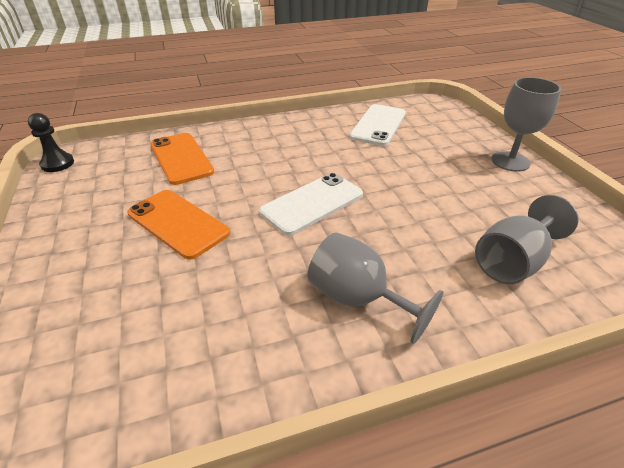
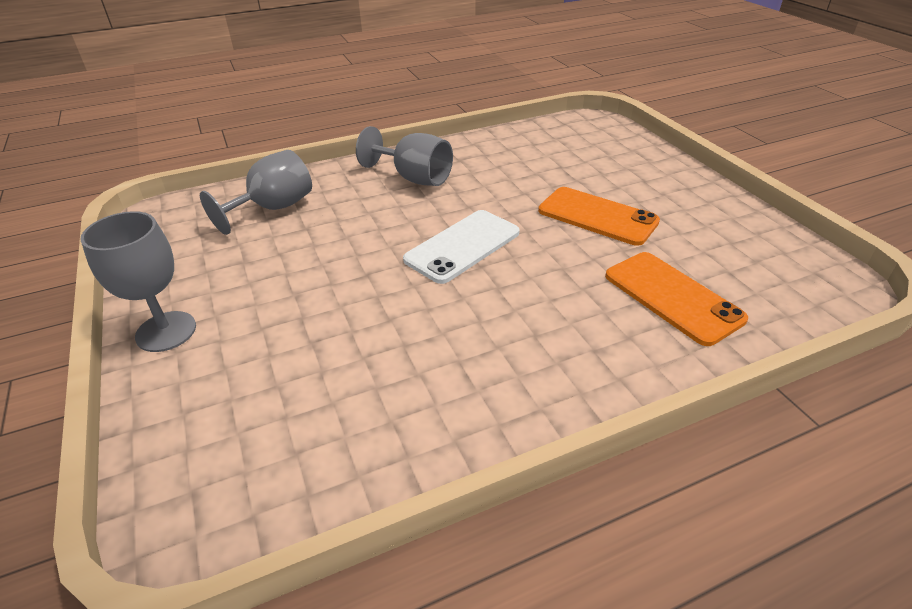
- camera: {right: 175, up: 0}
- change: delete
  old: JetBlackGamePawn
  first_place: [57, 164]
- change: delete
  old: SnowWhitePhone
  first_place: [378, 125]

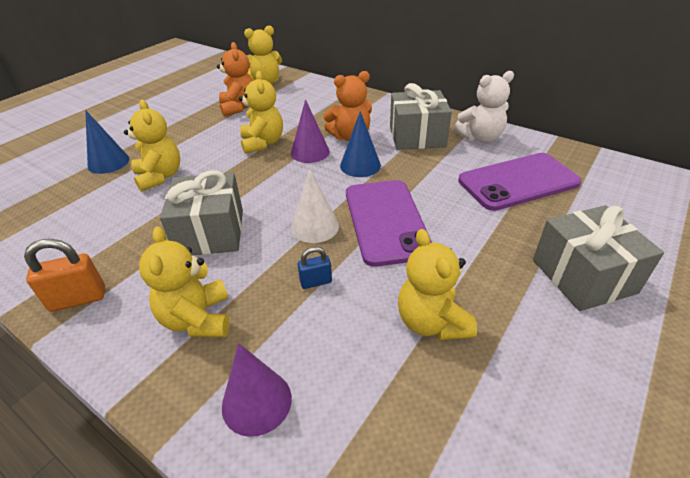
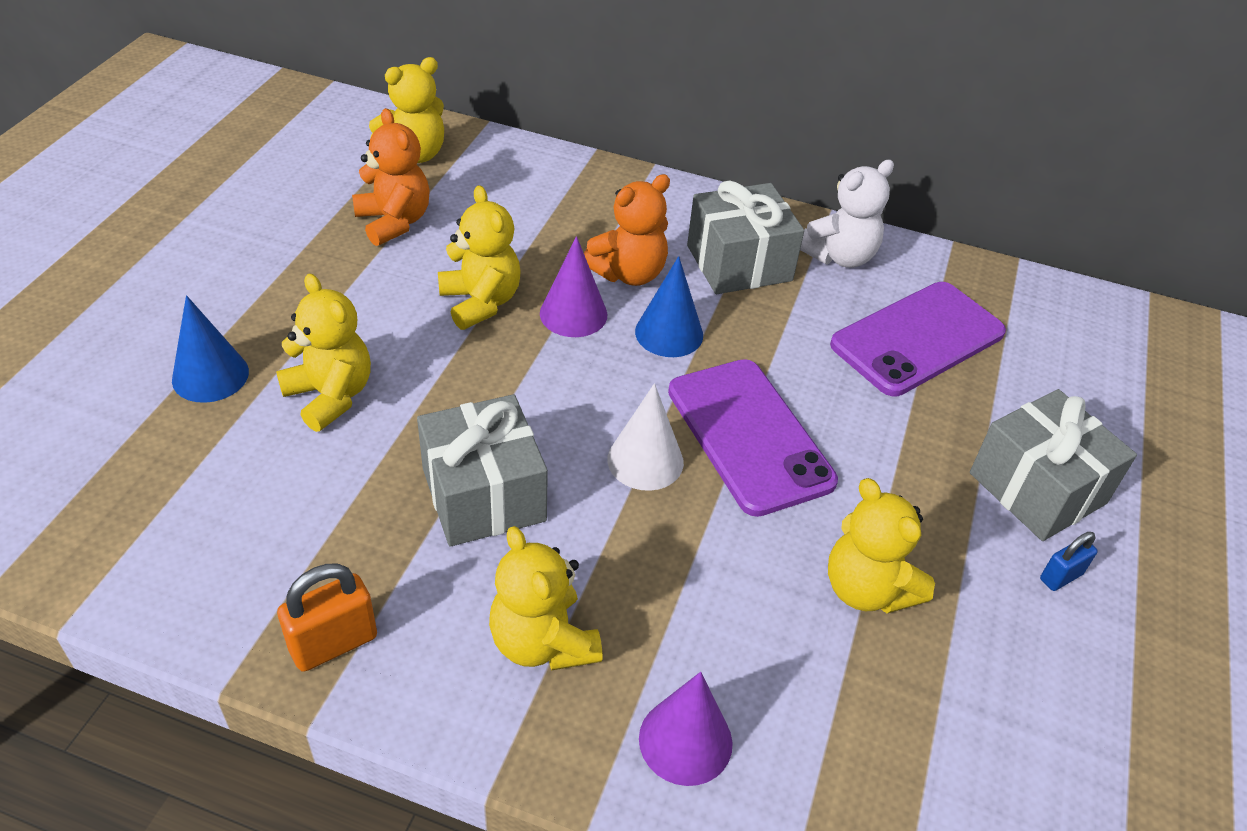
- camera: {right: -20, up: 5}
- change: move
  old: CobaltSmallLock
  first_place: [316, 282]
  second_place: [1061, 577]

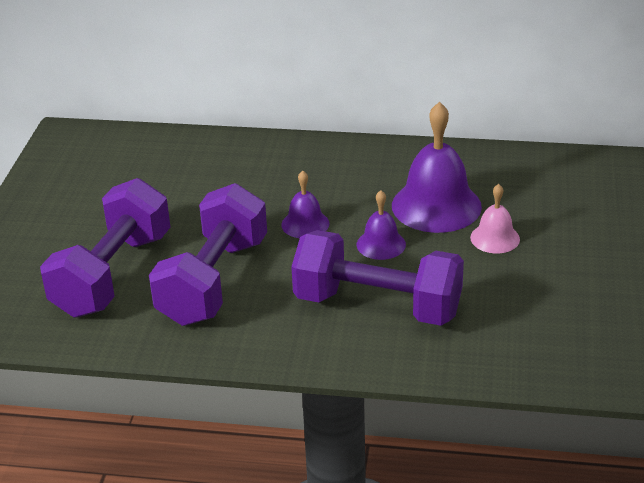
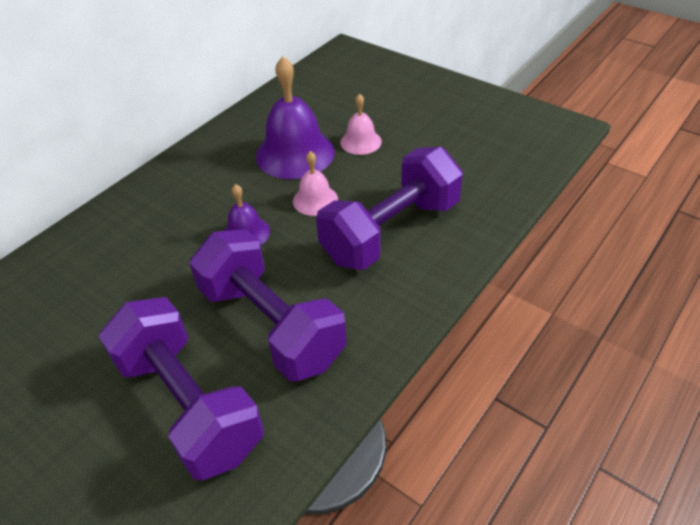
- camera: {right: -60, up: 10}
- change: recolor
  old: PurpleHandBell
  new: RosyHandBell
  first_place: [381, 244]
  second_place: [315, 200]

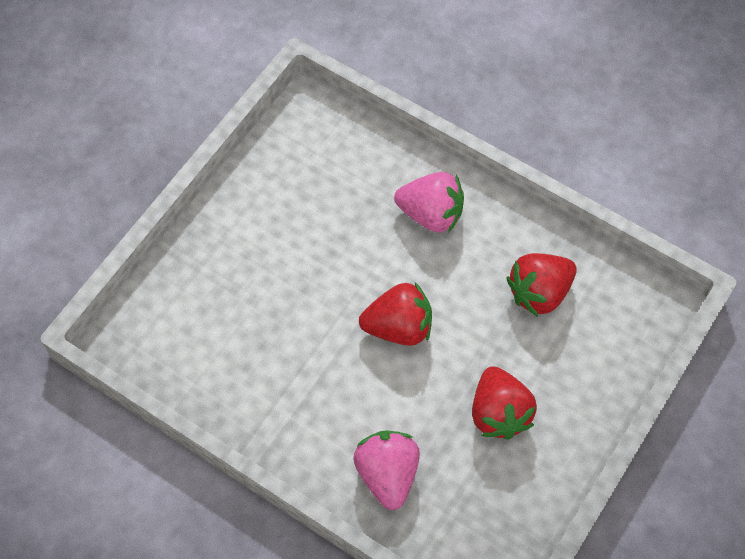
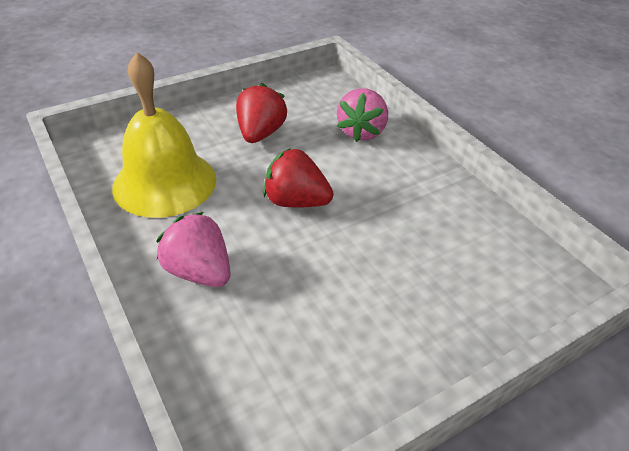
- camera: {right: -155, up: -20}
- change: replace
  old: RedStrawberry
  new: GoldenHandBell
  first_place: [539, 292]
  second_place: [165, 182]

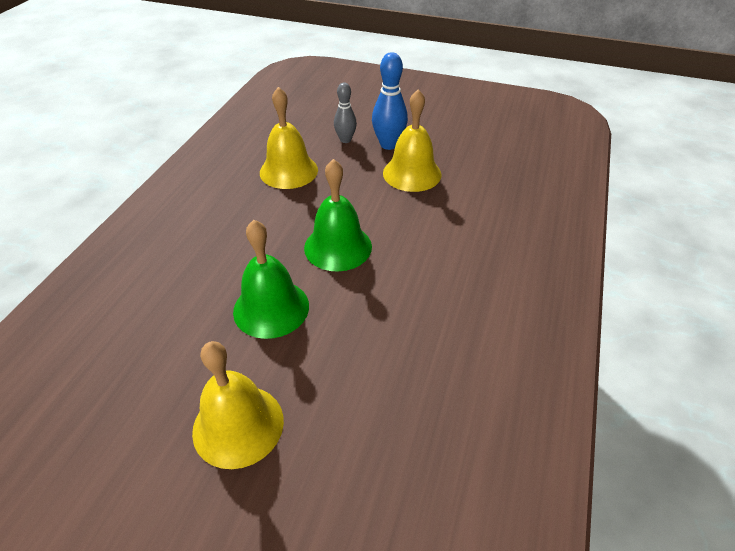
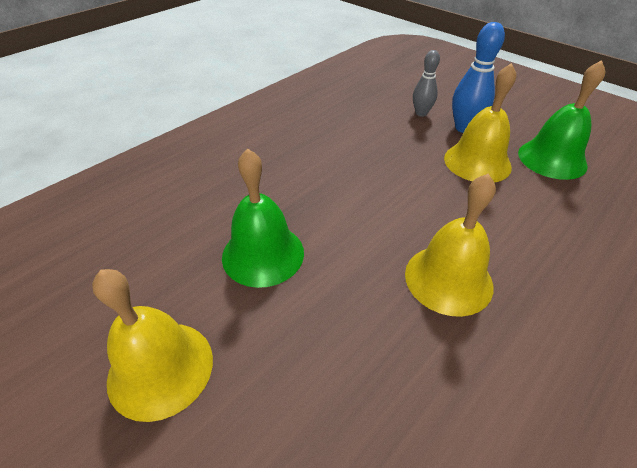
- camera: {right: 25, up: 0}
- change: move
  old: GoldenHandBell
  first_place: [288, 171]
  second_place: [448, 279]
- change: move
  old: EmeraldHandBell
  first_place: [338, 247]
  second_place: [552, 159]

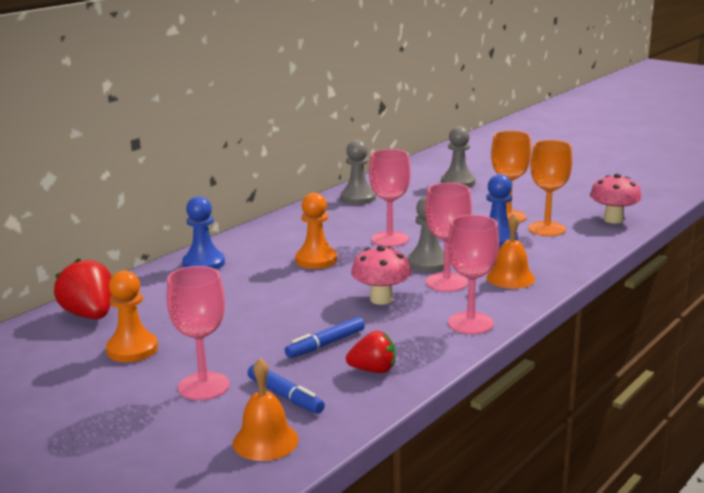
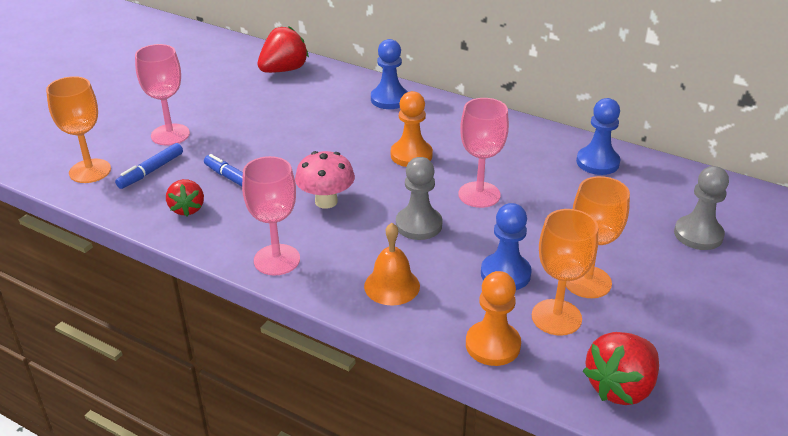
- camera: {right: 80, up: 15}
- change: move
  old: OrangeColouredGamePawn
  first_place: [132, 349]
  second_place: [492, 345]
- change: replace
  old: OrangeColouredHandBell
  new: OrangeColouredGoblet
  first_place: [265, 441]
  second_place: [90, 171]
- change: recolor
  old: GreyGamePawn
  new: CobaltGamePawn
  first_place: [358, 198]
  second_place: [597, 162]
- change: delete
  old: RosyGoblet
  first_place: [446, 282]
- change: replace
  old: RosyMushroom
  new: RedStrawberry
  first_place: [613, 220]
  second_place: [620, 387]

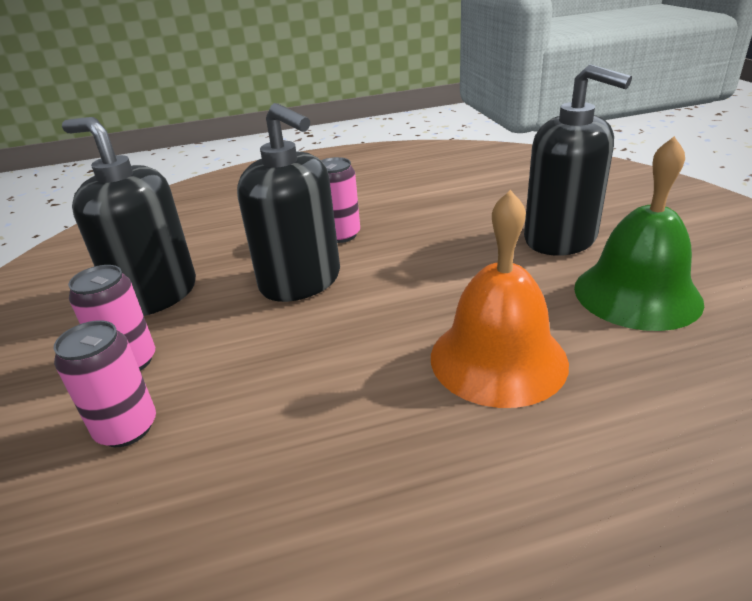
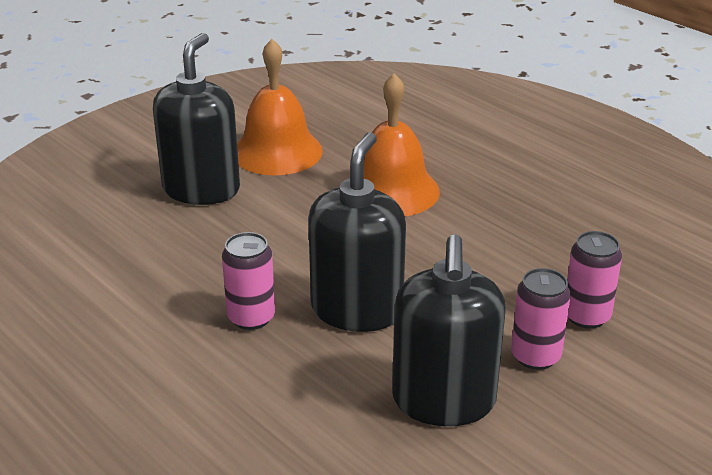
- camera: {right: -120, up: 0}
- change: recolor
  old: EmeraldHandBell
  new: OrangeColouredHandBell
  first_place: [637, 294]
  second_place: [277, 151]

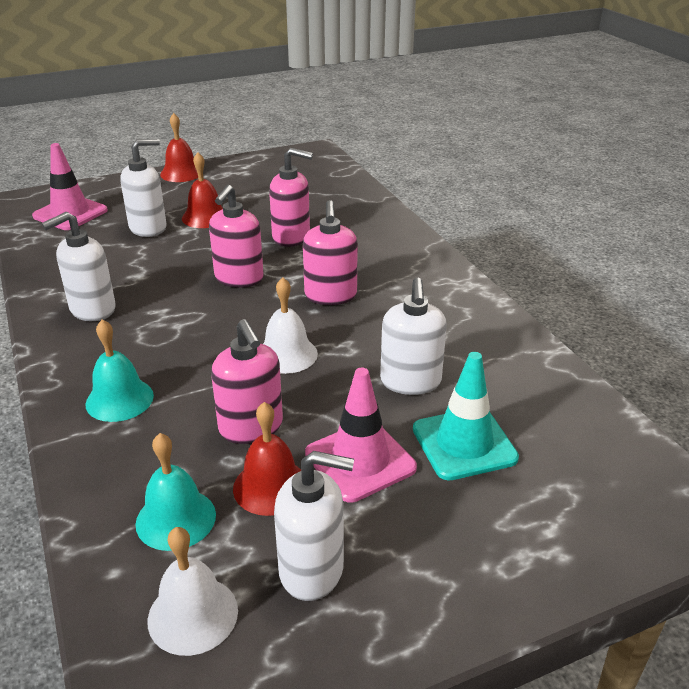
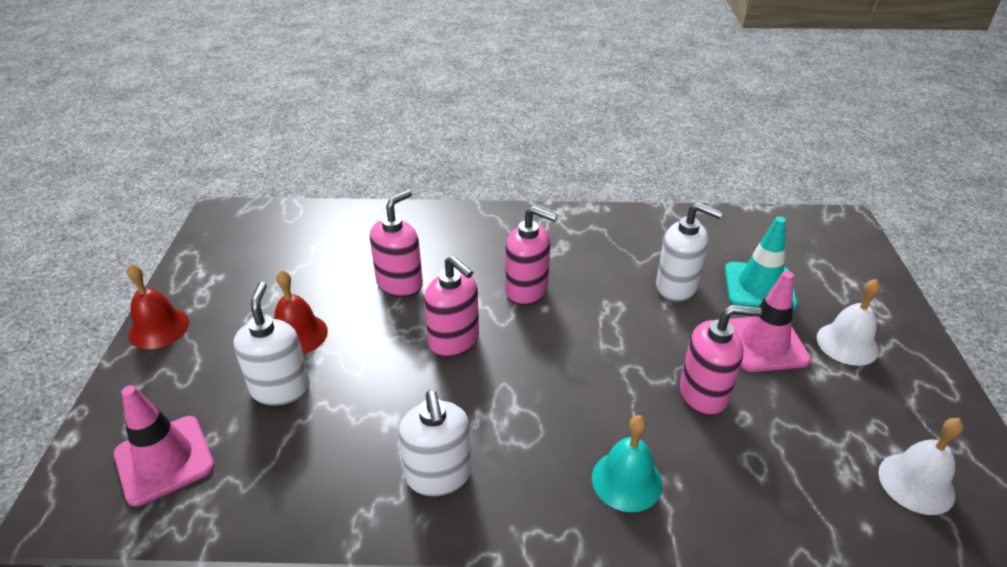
- camera: {right: -65, up: 5}
- change: delete
  old: TurquoiseHandBell
  first_place: [176, 519]
- change: delete
  old: RedHandBell
  first_place: [271, 486]
- change: move
  old: SnowWhiteHandBell
  first_place: [286, 354]
  second_place: [847, 343]
- change: delete
  old: SnowWhitePumpBottle
  first_place: [312, 570]

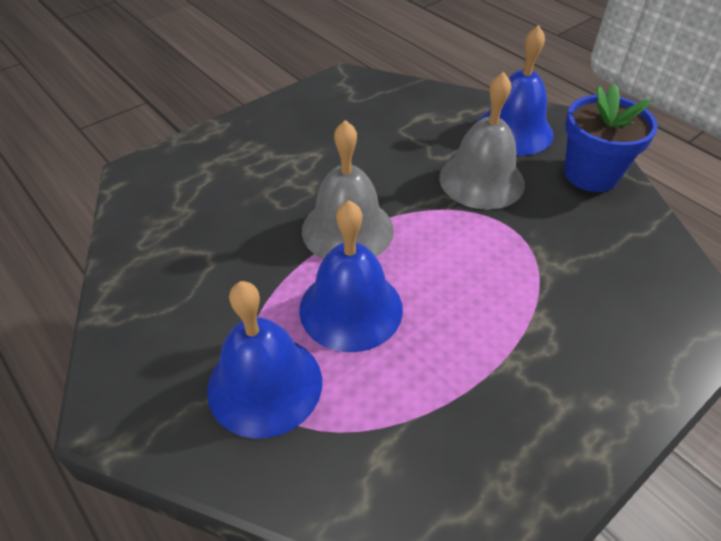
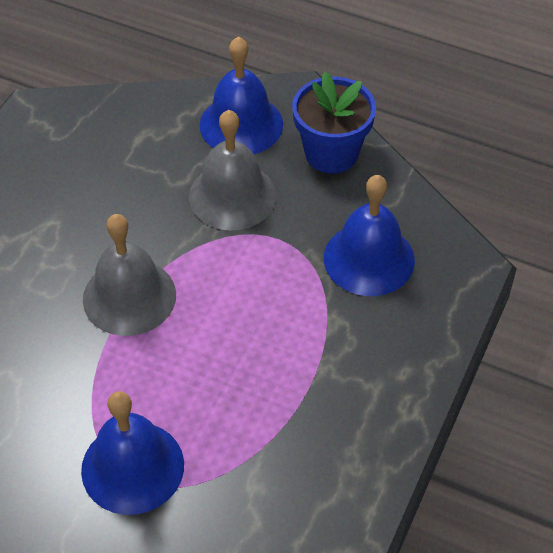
- camera: {right: -25, up: 5}
- change: move
  old: CobaltHandBell
  first_place: [351, 308]
  second_place: [369, 259]

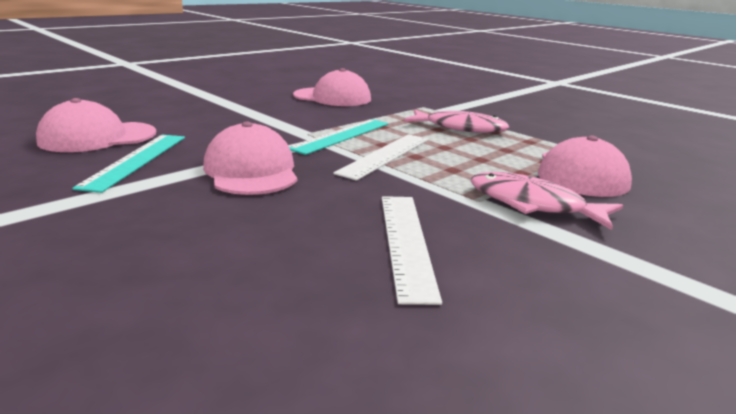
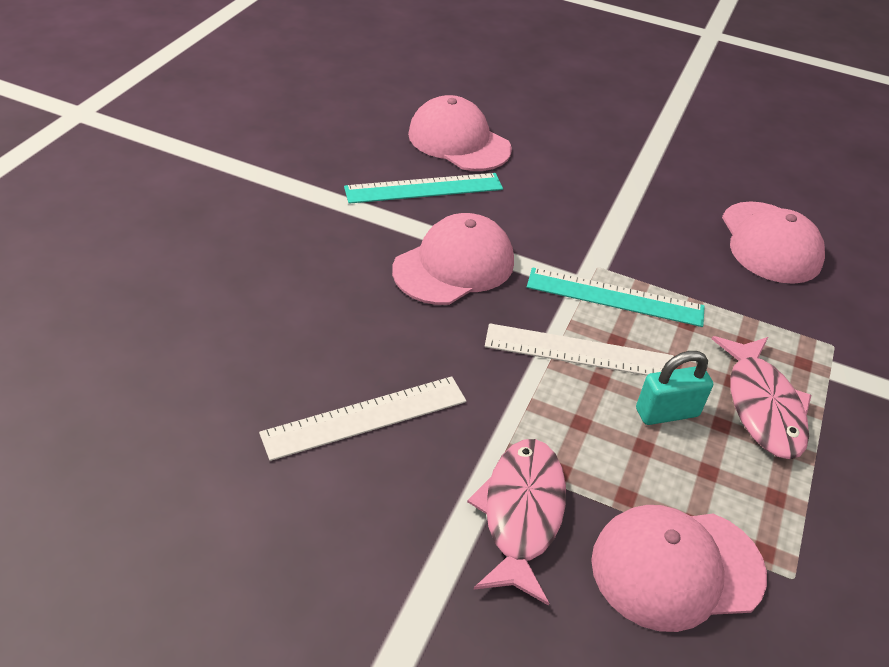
- camera: {right: 65, up: 20}
- change: insert
  new: TurquoiseSmallLock
  second_place: [667, 412]

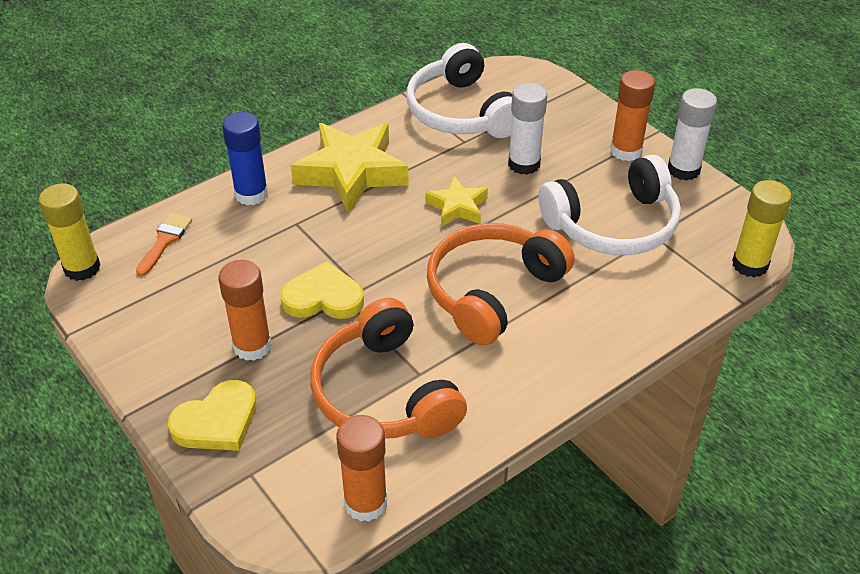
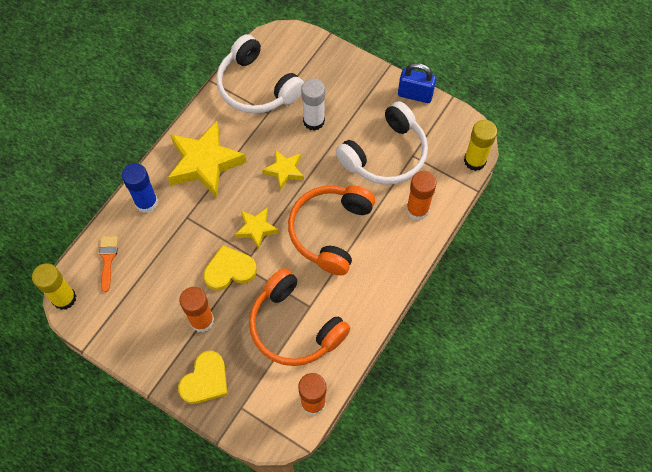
- camera: {right: -20, up: 20}
- change: move
  old: OrangeColouredStickOfGlue
  first_place: [626, 151]
  second_place: [417, 210]
- change: replace
  old: SnowWhiteStickOfGlue
  new: CobaltSmallLock
  first_place: [683, 170]
  second_place: [415, 95]
- change: insert
  new: GoldenStarShape
  second_place: [256, 229]

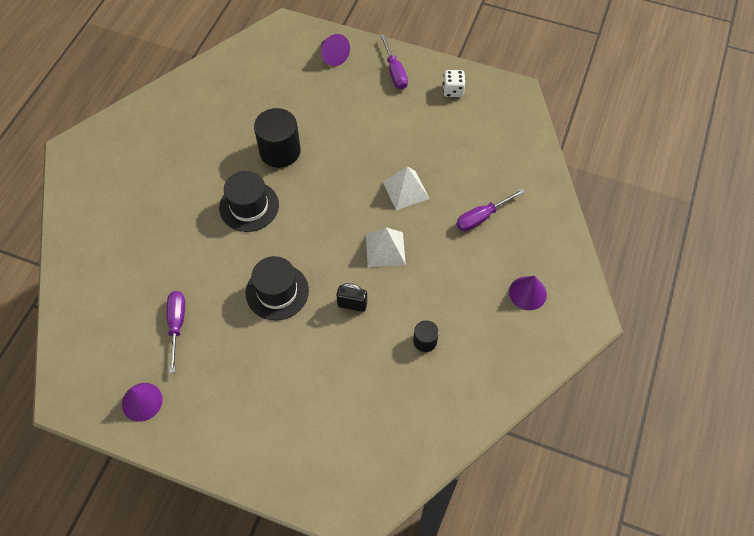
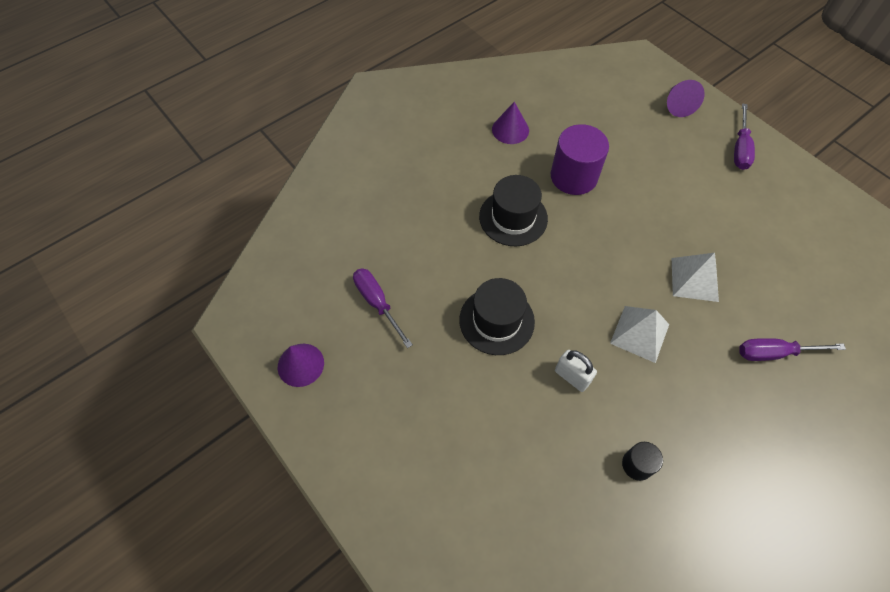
- camera: {right: 30, up: 0}
- change: rotate
  old: PurpleScrewdriver
  first_place: [177, 325]
  second_place: [377, 303]
  degrees: -60
- change: recolor
  old: JetBlackSolidCylinder
  new: PurpleSolidCylinder
  first_place: [280, 151]
  second_place: [573, 176]
- change: recolor
  old: JetBlackSmallLock
  new: SnowWhiteSmallLock
  first_place: [352, 304]
  second_place: [572, 377]
- change: delete
  old: SnowWhiteGameDie
  first_place: [453, 90]
- change: move
  old: PurpleSolidCone
  first_place: [527, 293]
  second_place: [510, 130]

